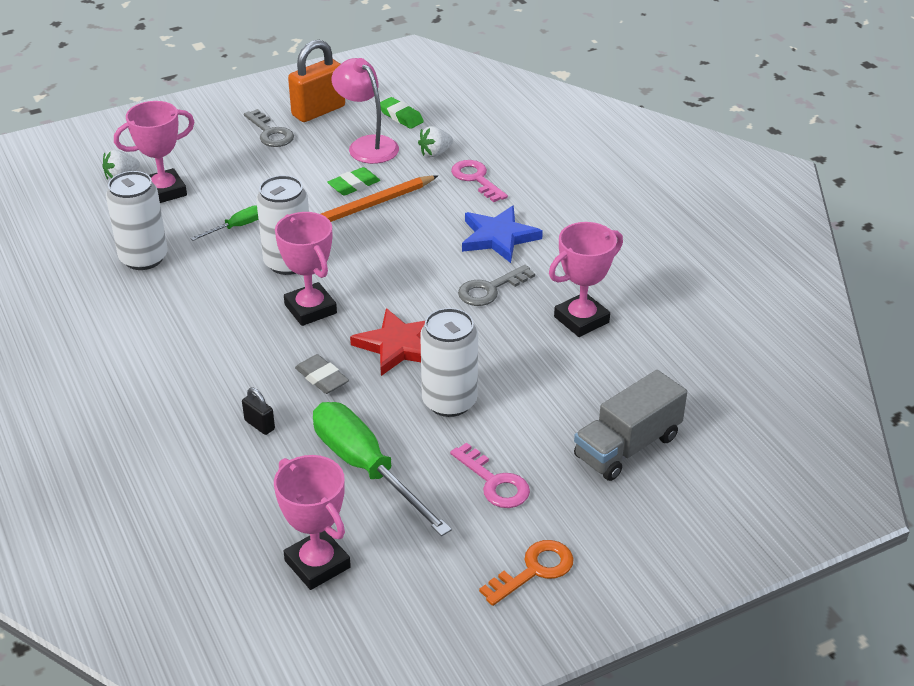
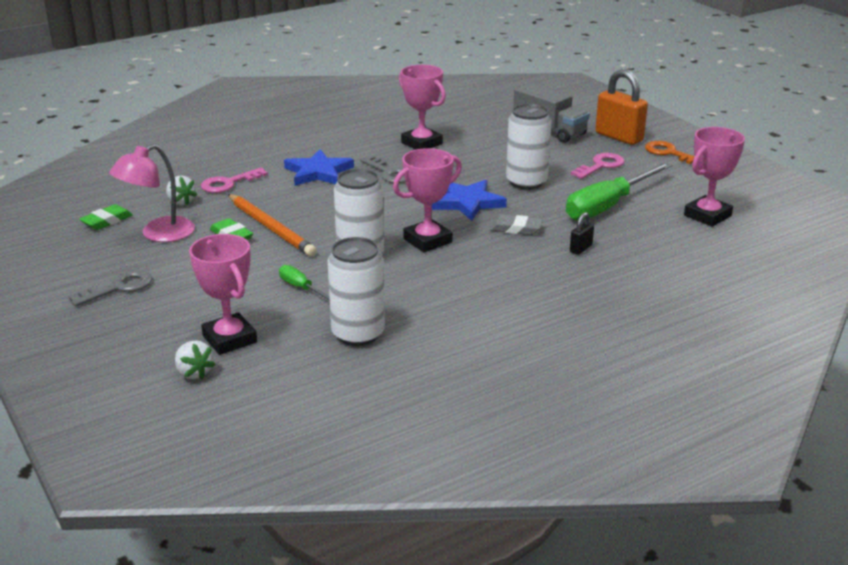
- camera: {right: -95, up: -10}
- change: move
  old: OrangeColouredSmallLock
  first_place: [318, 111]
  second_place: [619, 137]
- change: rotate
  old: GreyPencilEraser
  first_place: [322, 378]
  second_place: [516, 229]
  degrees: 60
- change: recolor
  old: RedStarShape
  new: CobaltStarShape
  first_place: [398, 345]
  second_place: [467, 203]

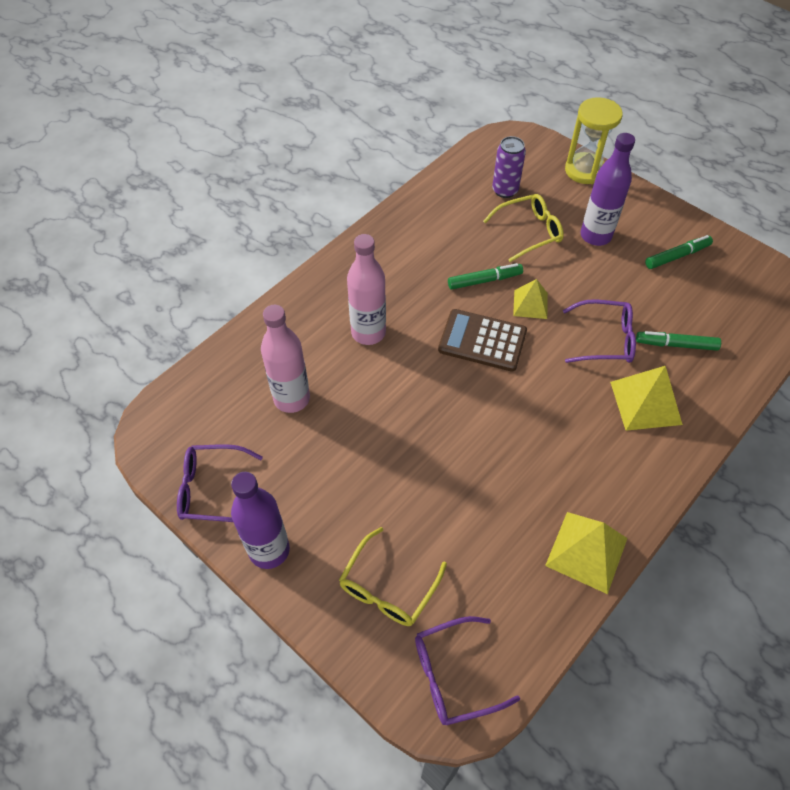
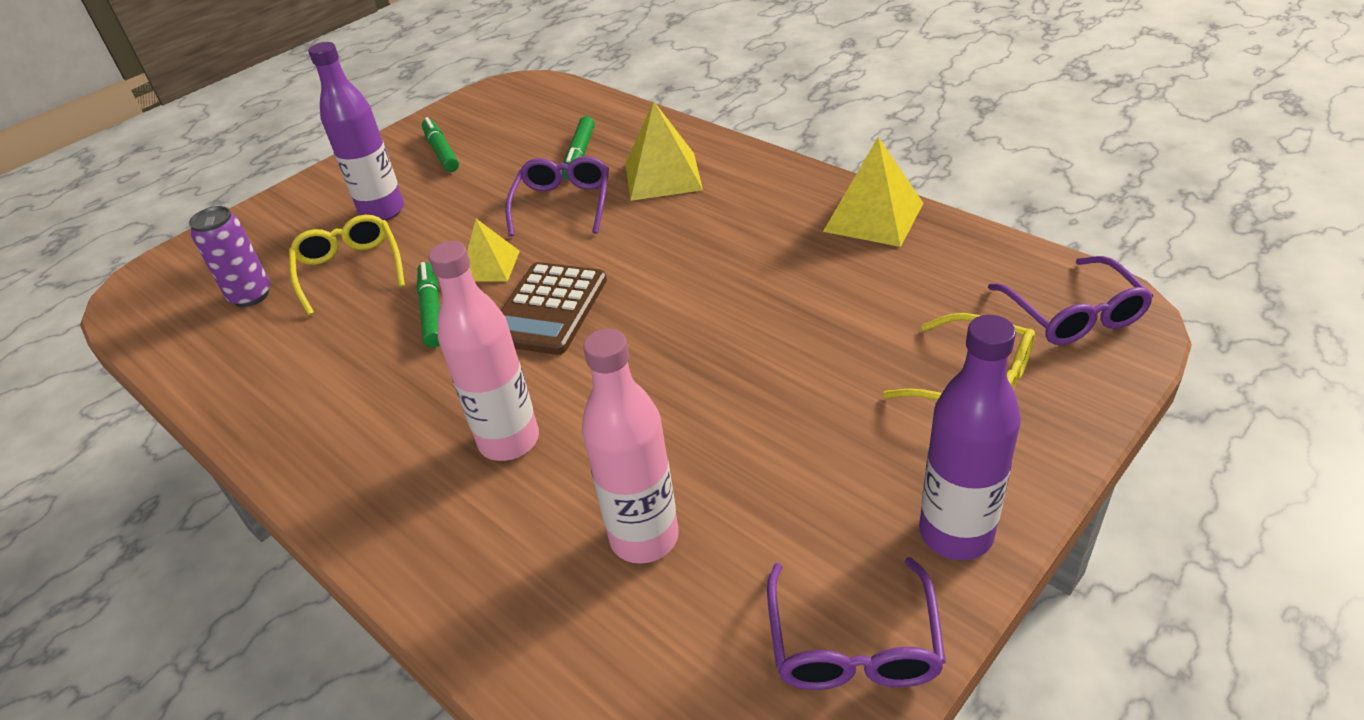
- camera: {right: -85, up: -15}
- change: delete
  old: GoldenHourglass
  first_place: [584, 170]

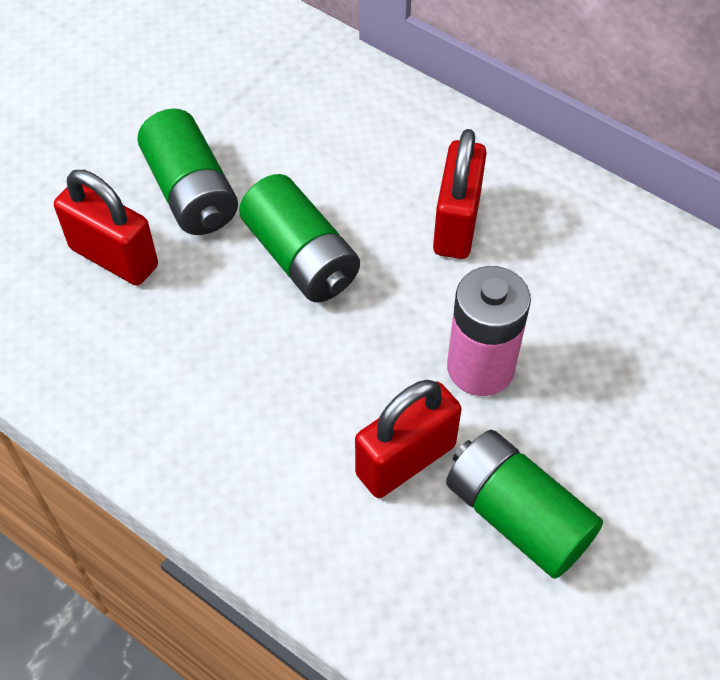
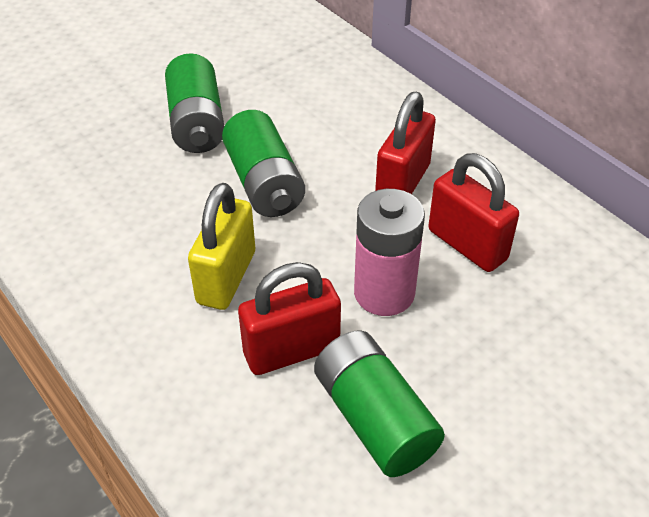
- camera: {right: 15, up: -10}
- change: move
  old: RedSmallLock
  first_place: [114, 257]
  second_place: [467, 245]
- change: insert
  new: GoldenSmallLock
  second_place: [226, 277]

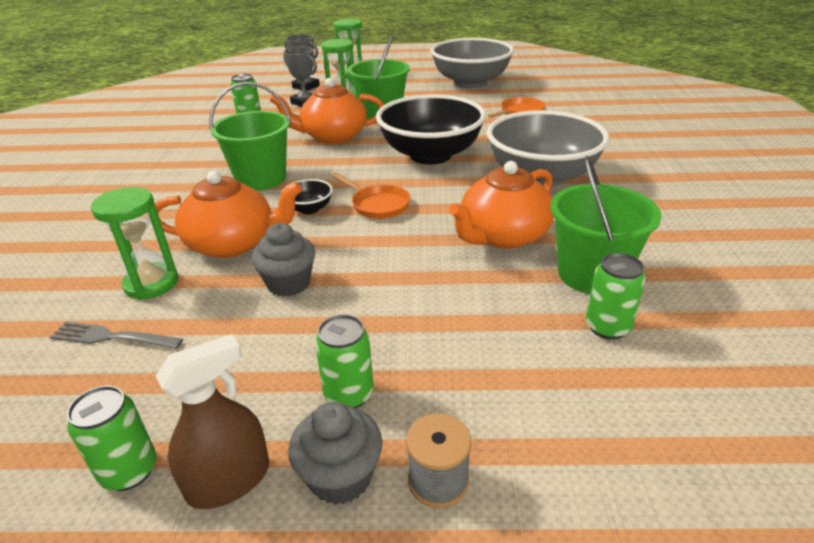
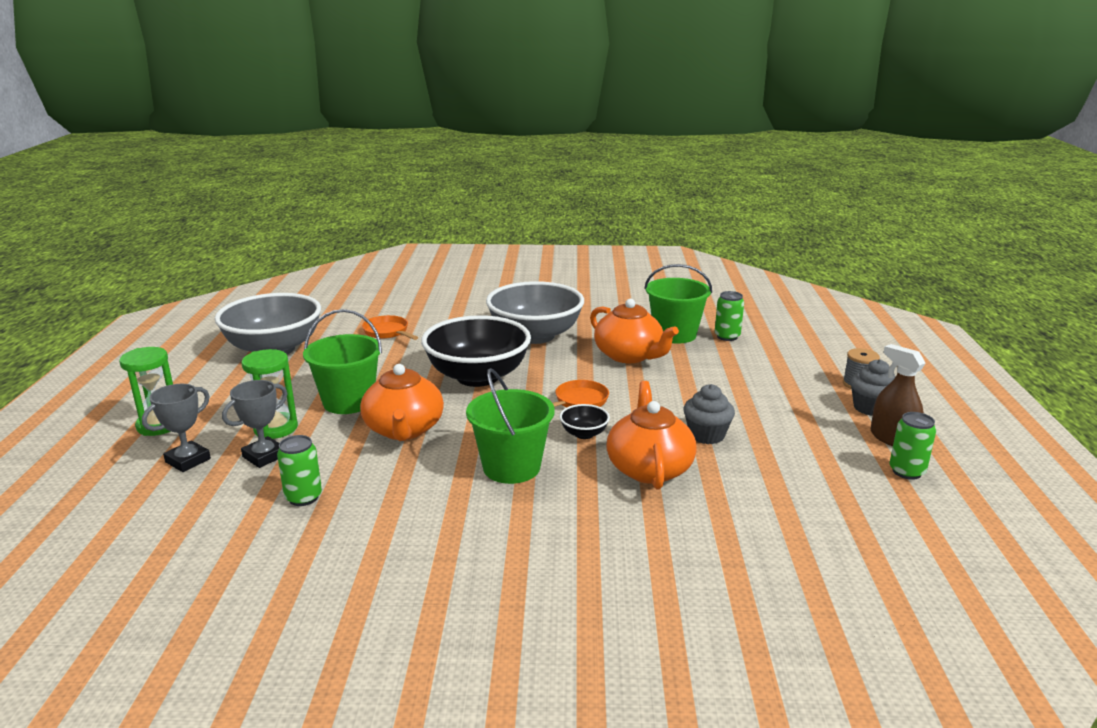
- camera: {right: -90, up: -10}
- change: delete
  old: GreyFork
  first_place: [112, 337]
- change: delete
  old: EmeraldHourglass
  first_place: [151, 283]
- change: delete
  old: EmeraldTin
  first_place: [349, 394]

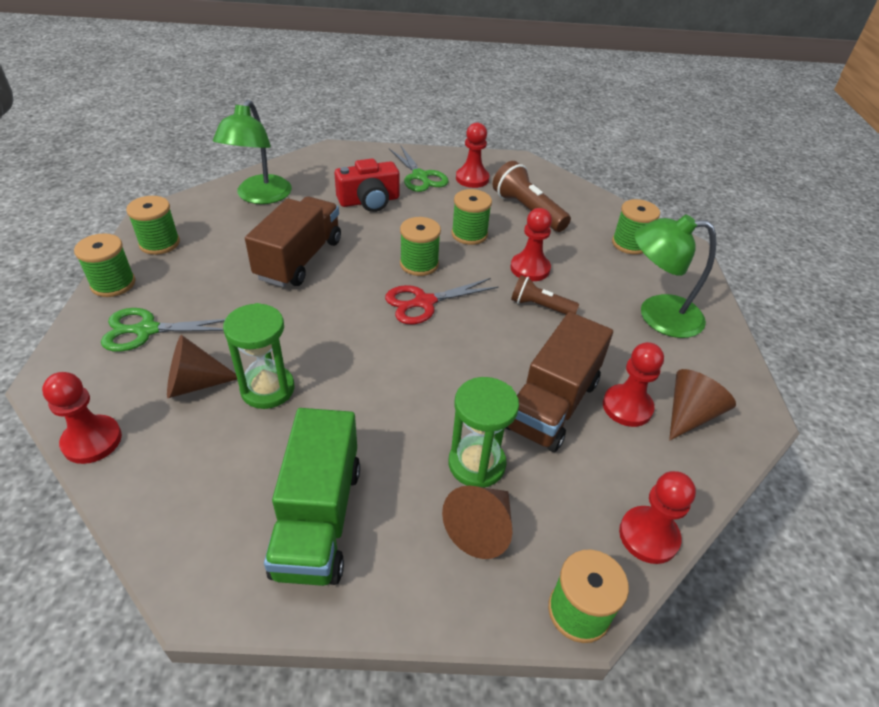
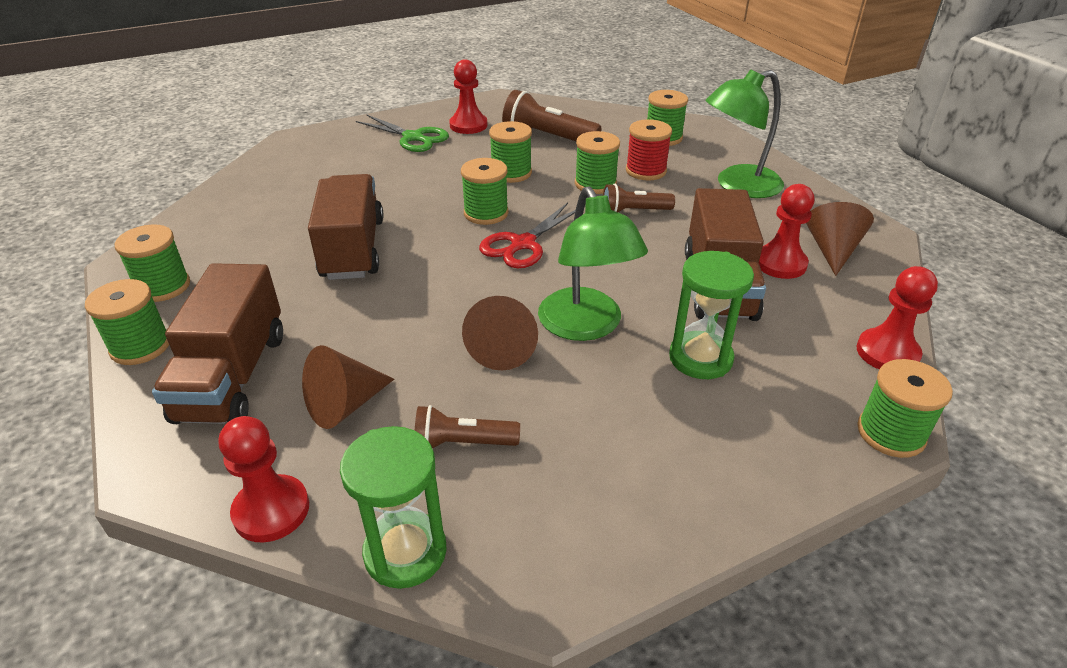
- camera: {right: -25, up: -5}
- change: replace
  old: EmeraldScissors
  new: DarkBrownTruck
  first_place: [147, 330]
  second_place: [233, 376]
- change: move
  old: EmeraldReadingLamp
  first_place: [260, 196]
  second_place: [586, 326]
- change: move
  old: EmeraldHourglass
  first_place: [267, 389]
  second_place: [405, 552]
- change: delete
  old: EmeraldTruck
  first_place: [318, 518]
- change: delete
  old: RedCompactCamera
  first_place: [369, 201]
- change: move
  old: DarkBrownSolidCone
  first_place: [481, 528]
  second_place: [503, 349]
- change: replace
  old: RedGamePawn
  new: EmeraldReelOfThread
  first_place: [530, 268]
  second_place: [595, 184]
- change: insert
  new: DarkBrownTorch
  second_place: [462, 443]
- change: insert
  new: RedReelOfThread
  second_place: [646, 171]

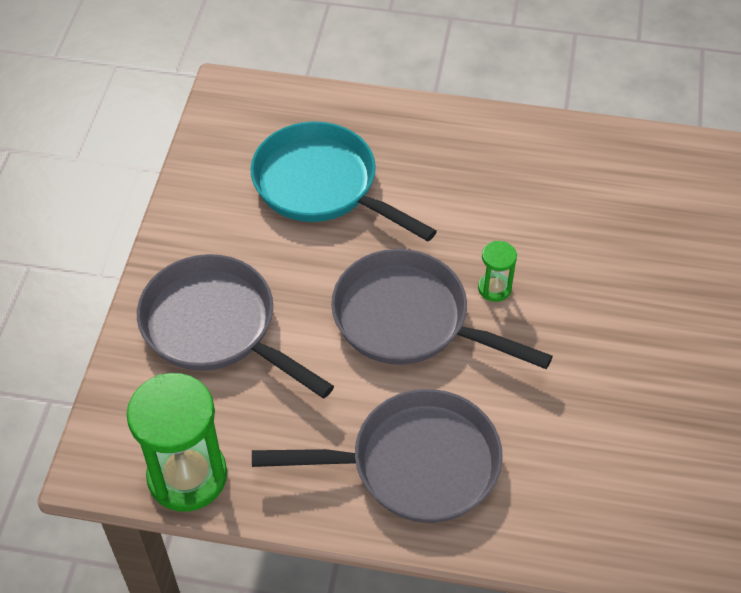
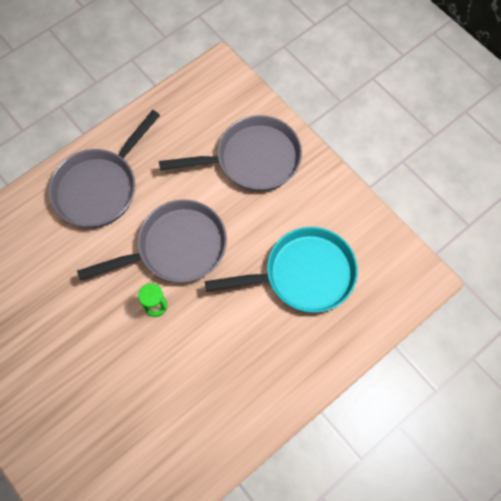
- camera: {right: 130, up: 15}
- change: delete
  old: EmeraldHourglass
  first_place: [187, 476]

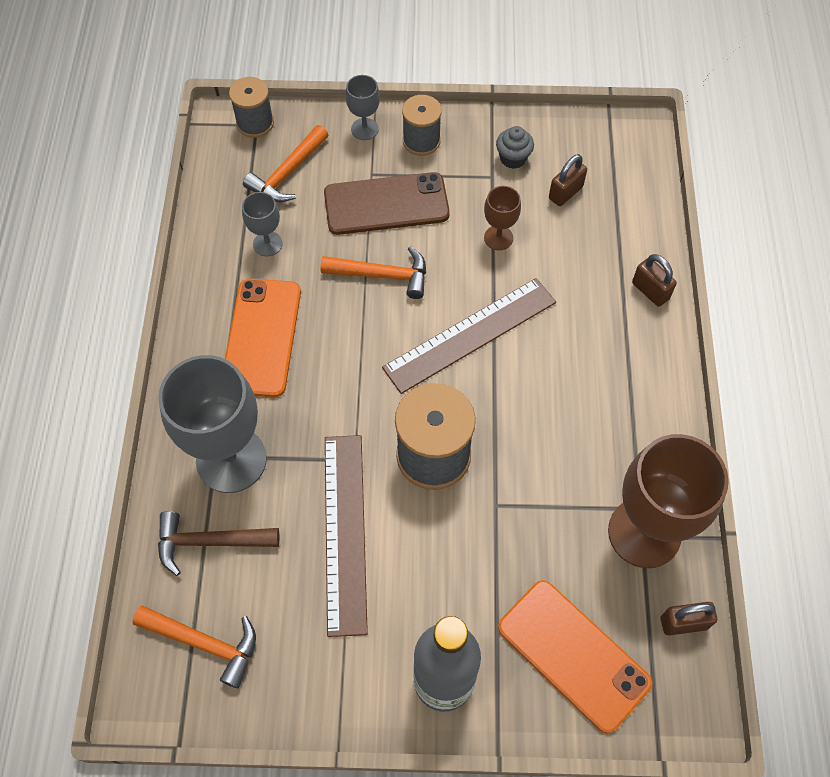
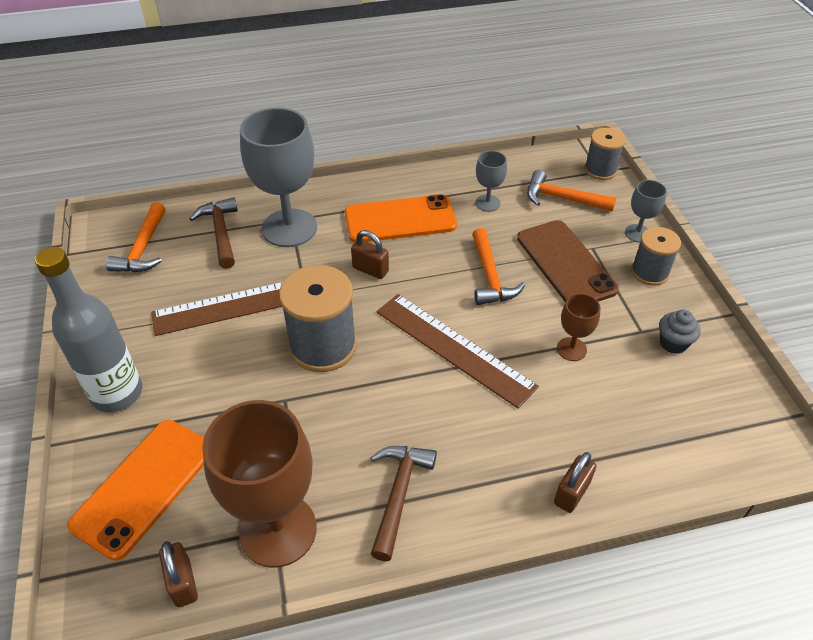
- camera: {right: 75, up: -15}
- change: move
  old: DarkBrownSmallLock
  first_place: [565, 193]
  second_place: [370, 270]
- change: insert
  new: DarkBrownCarpenter'sHammer
  second_place: [399, 495]

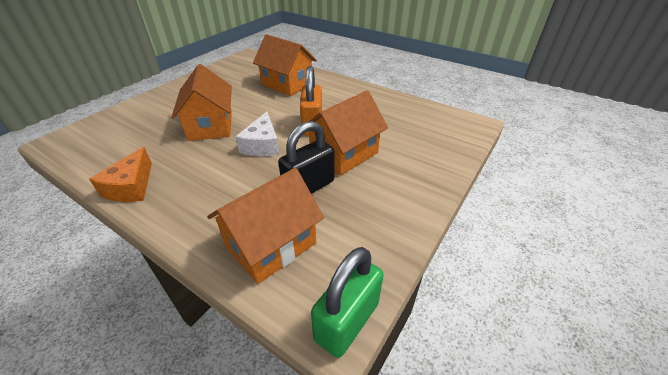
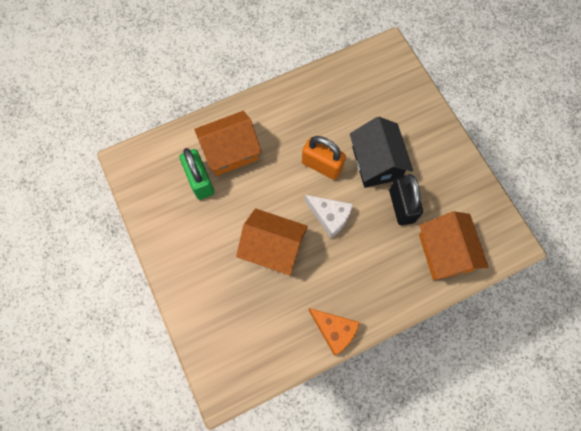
- camera: {right: -60, up: 30}
- change: recolor
  old: OrangeColouredHouse
  new: JetBlackHouse
  first_place: [344, 154]
  second_place: [376, 163]
- change: move
  old: EmeraldSmallLock
  first_place: [347, 321]
  second_place: [200, 181]

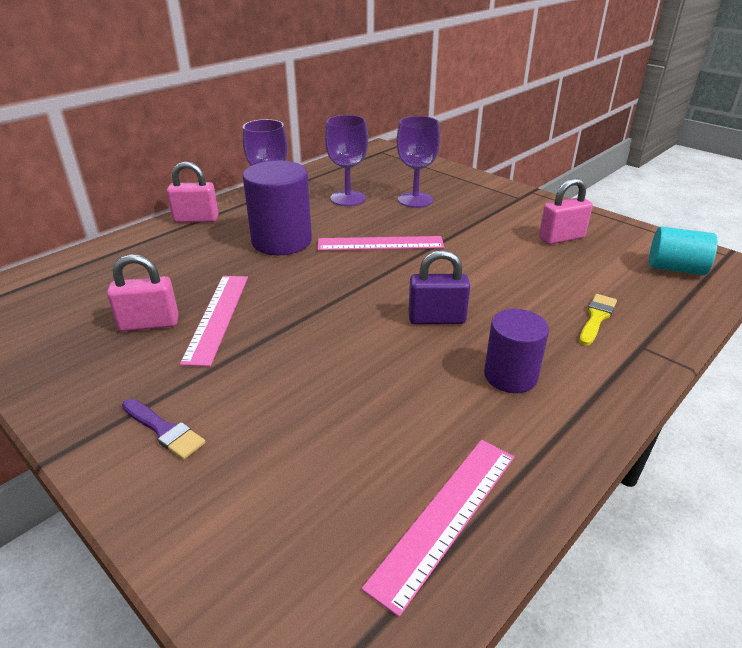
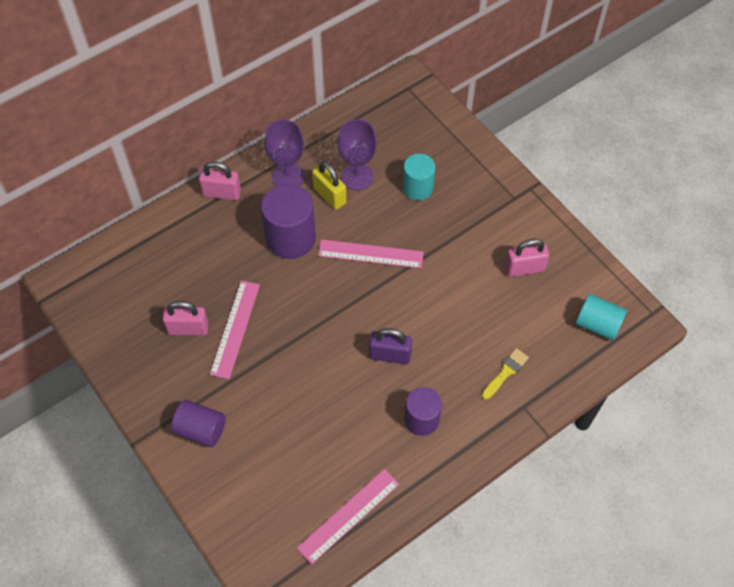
- camera: {right: 10, up: 25}
- change: replace
  old: PurplePaintBrush
  new: PurpleSolidCylinder
  first_place: [164, 430]
  second_place: [201, 429]
- change: replace
  old: PurpleGoblet
  new: TurquoiseSolidCylinder
  first_place: [415, 200]
  second_place: [417, 188]
- change: insert
  new: GoldenSmallLock
  second_place: [329, 196]

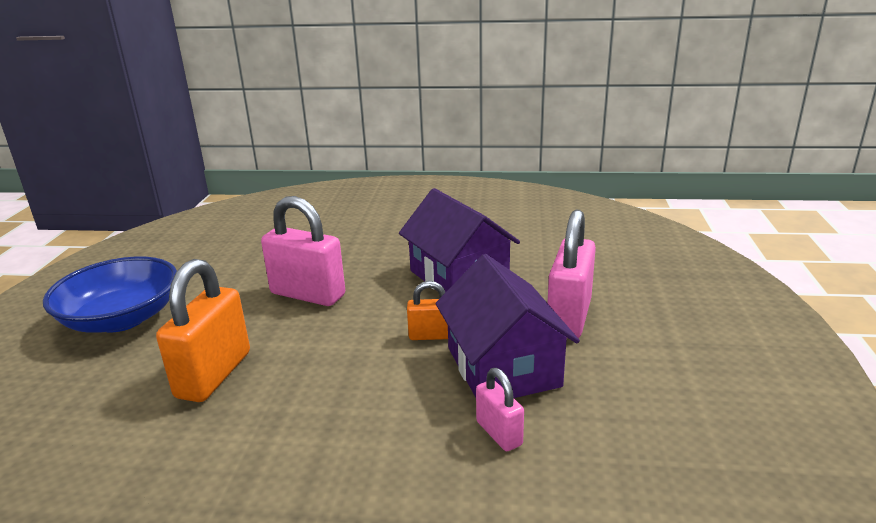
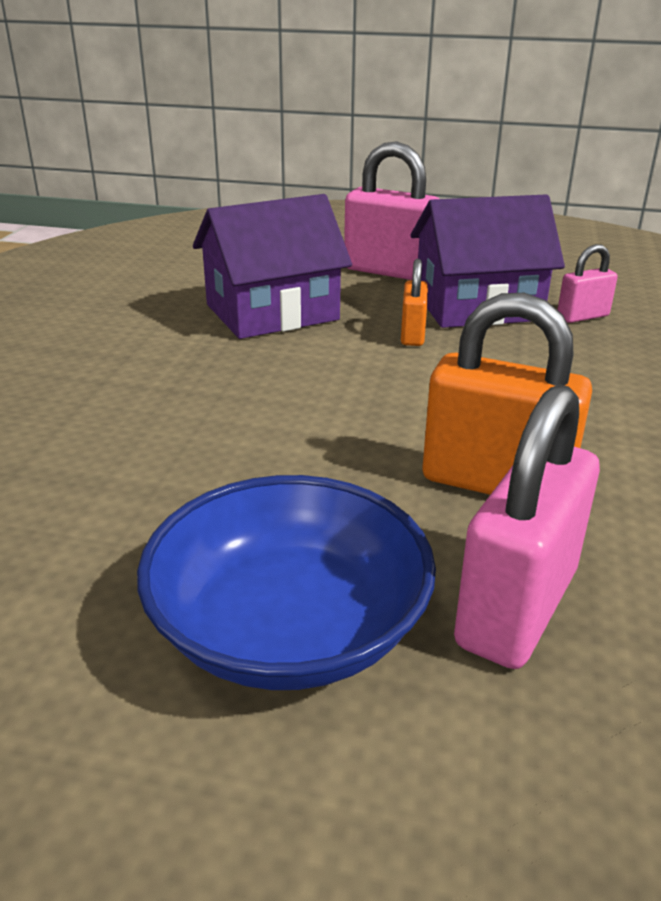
- camera: {right: -85, up: 5}
- change: move
  old: RosySmallLock
  first_place: [308, 294]
  second_place: [516, 607]

